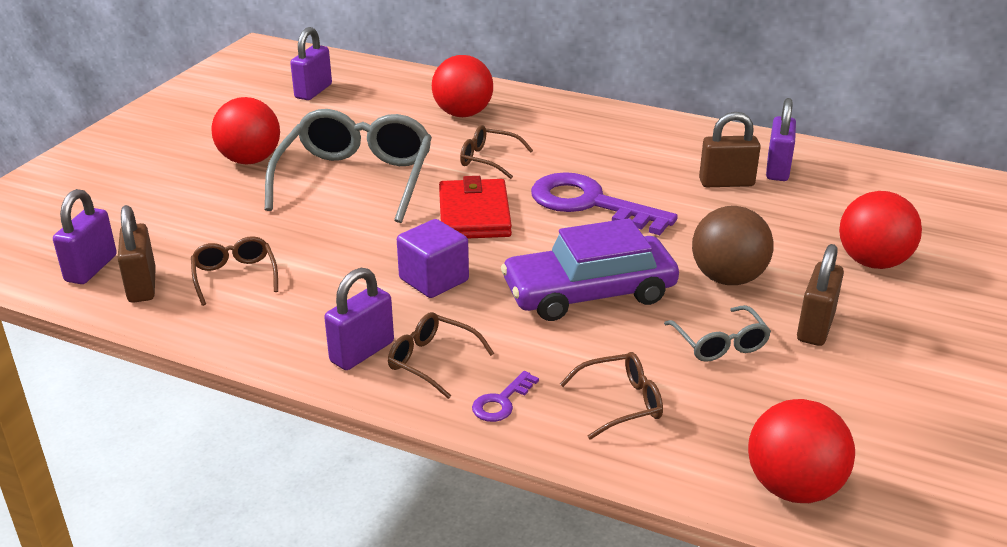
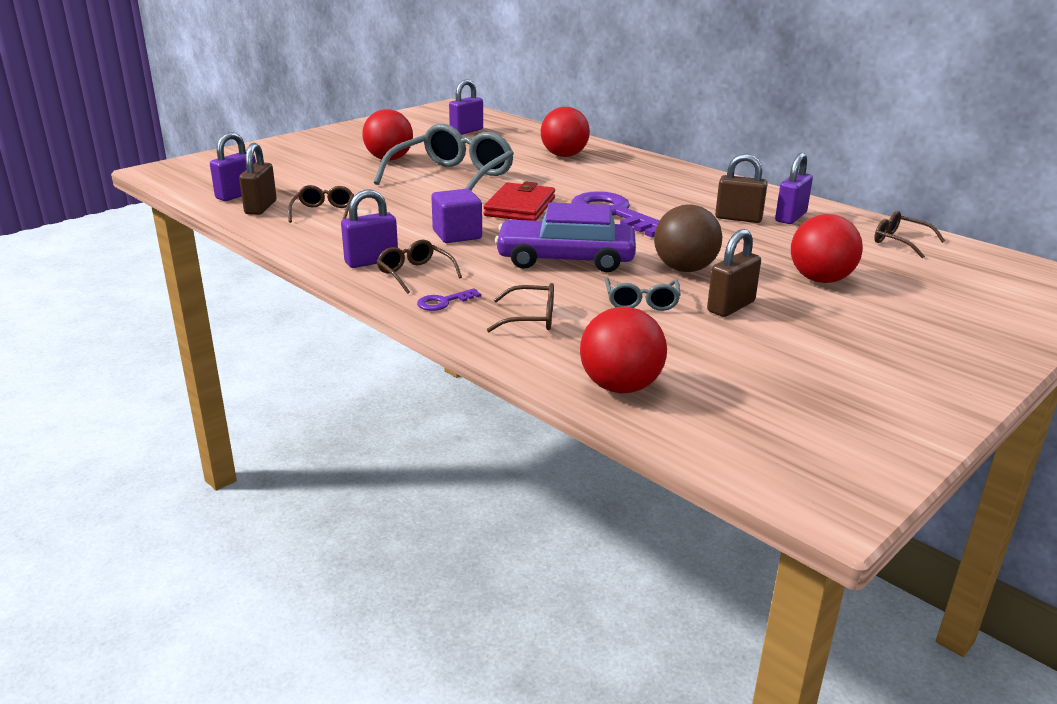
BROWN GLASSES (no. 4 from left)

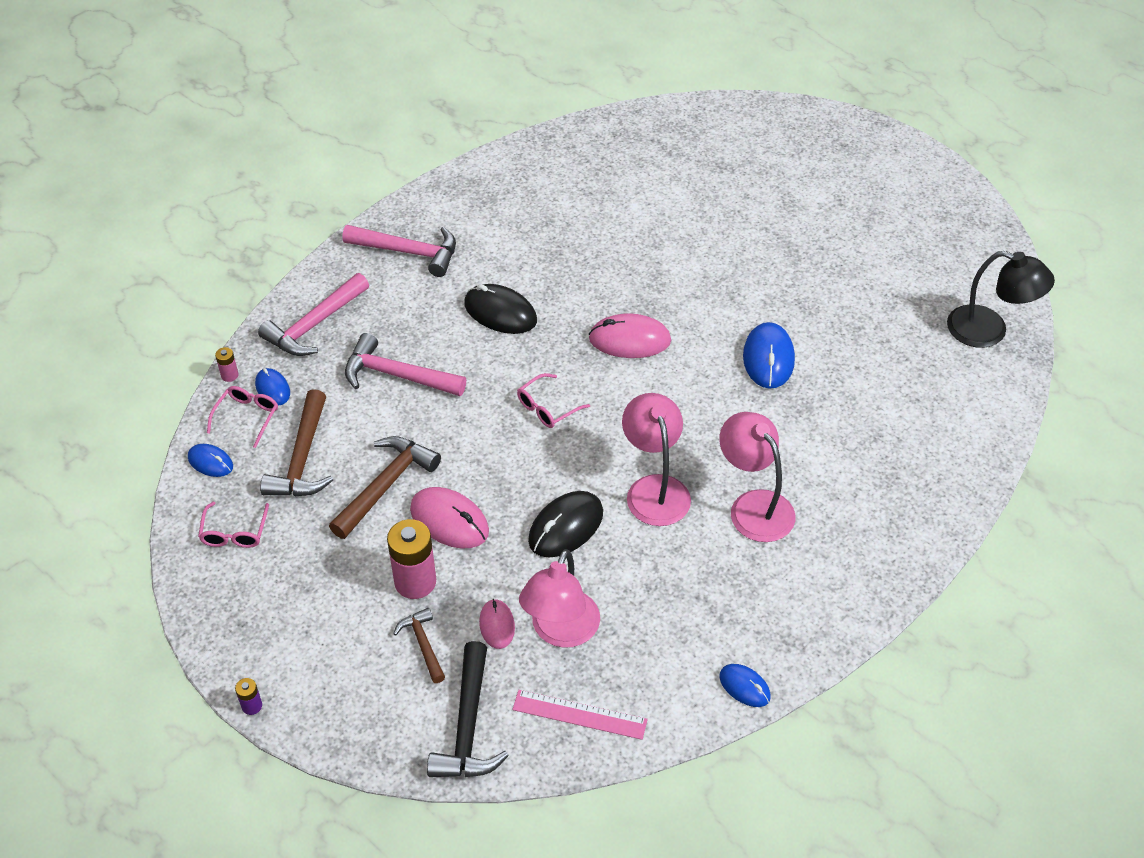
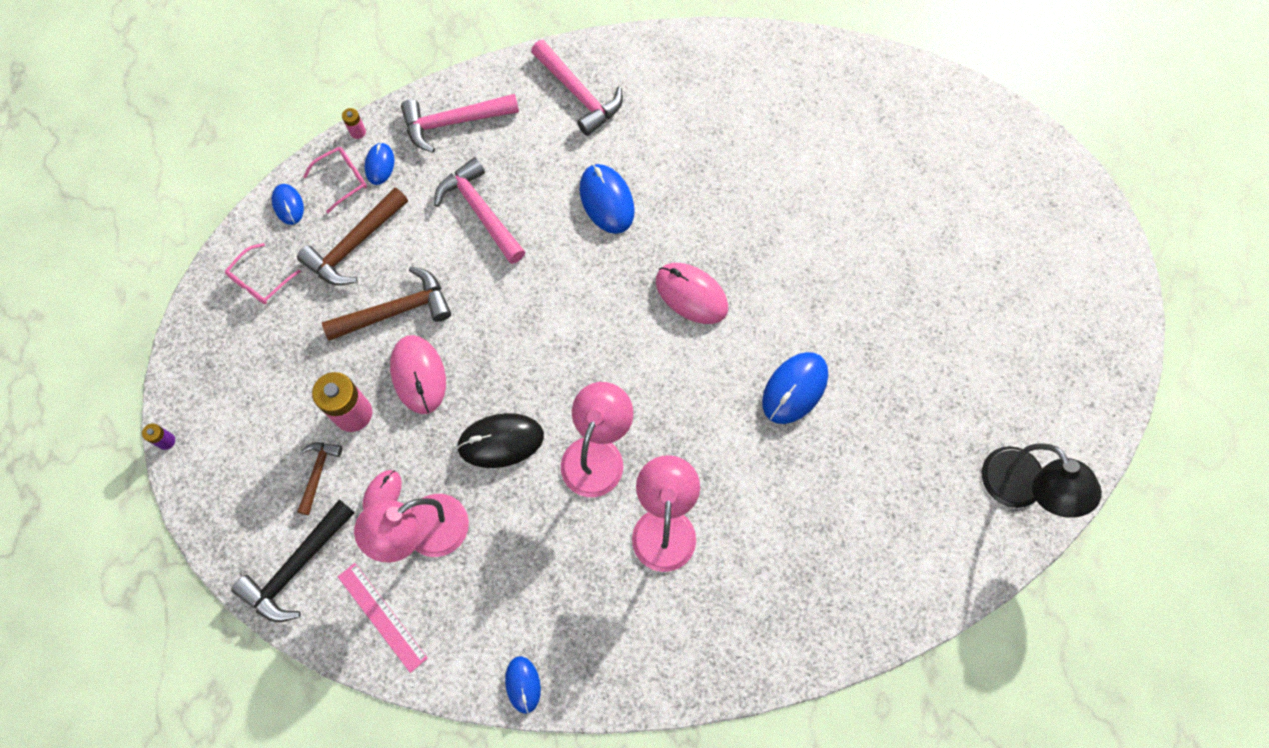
PINK GLASSES (no. 3 from left in the first image)
BLUE MOUSE (no. 4 from left)

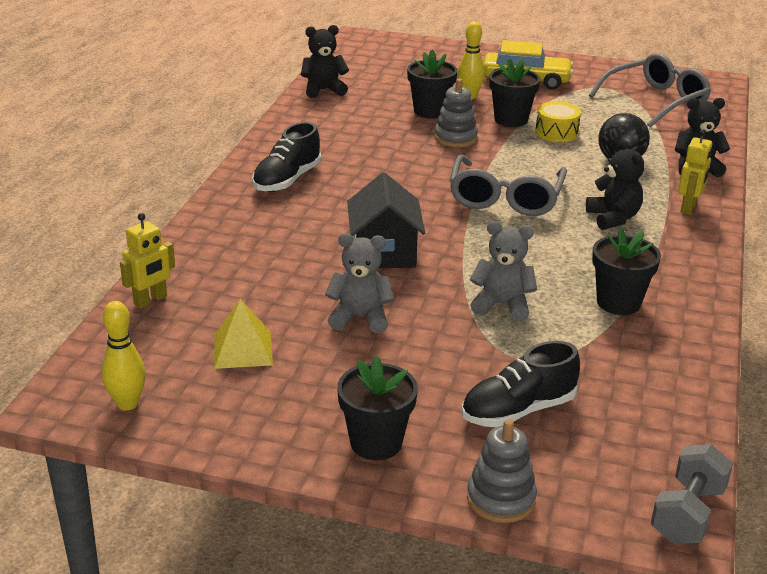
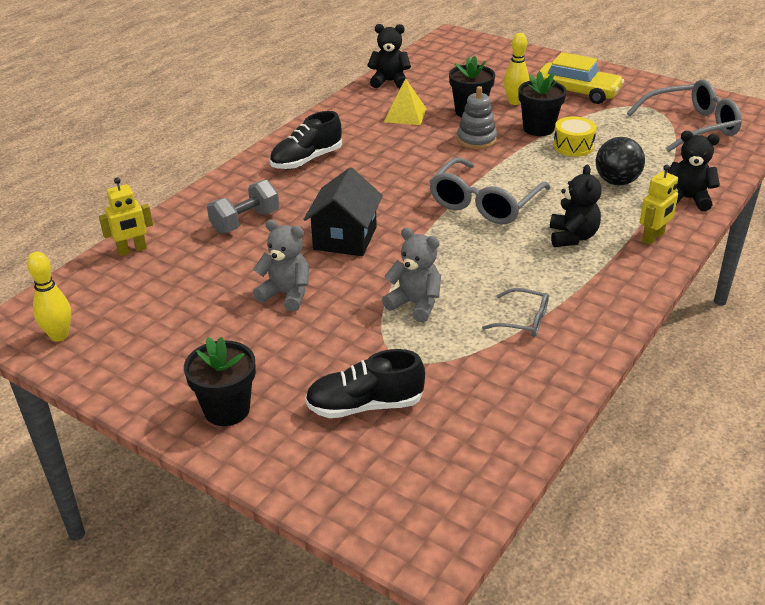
GREY STACKING TOY (no. 2 from left in the first image)
YELLOW PYRAMID
GREY DUMBBELL
GREY GLASSES (no. 2 from left)

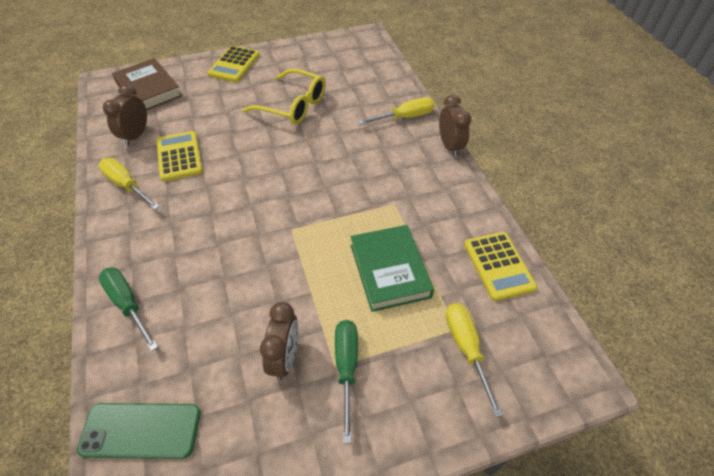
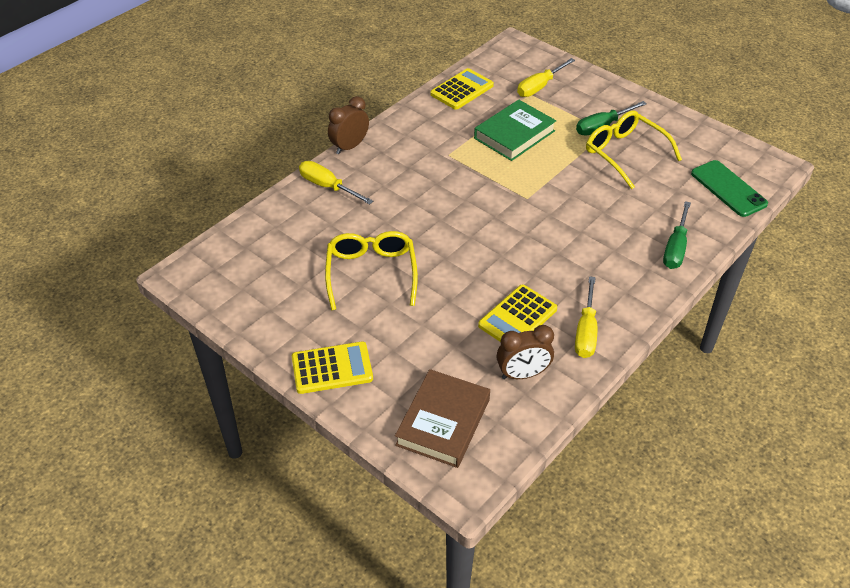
YELLOW GLASSES (no. 2 from left)

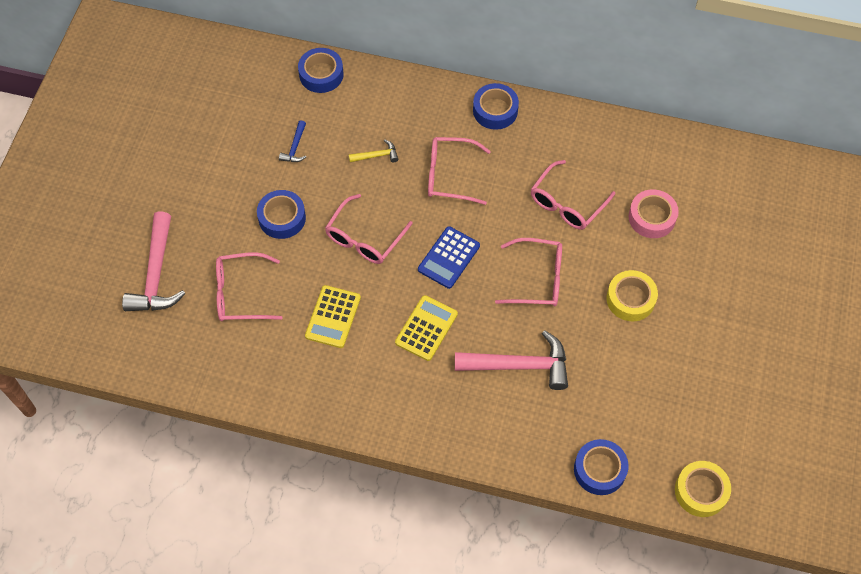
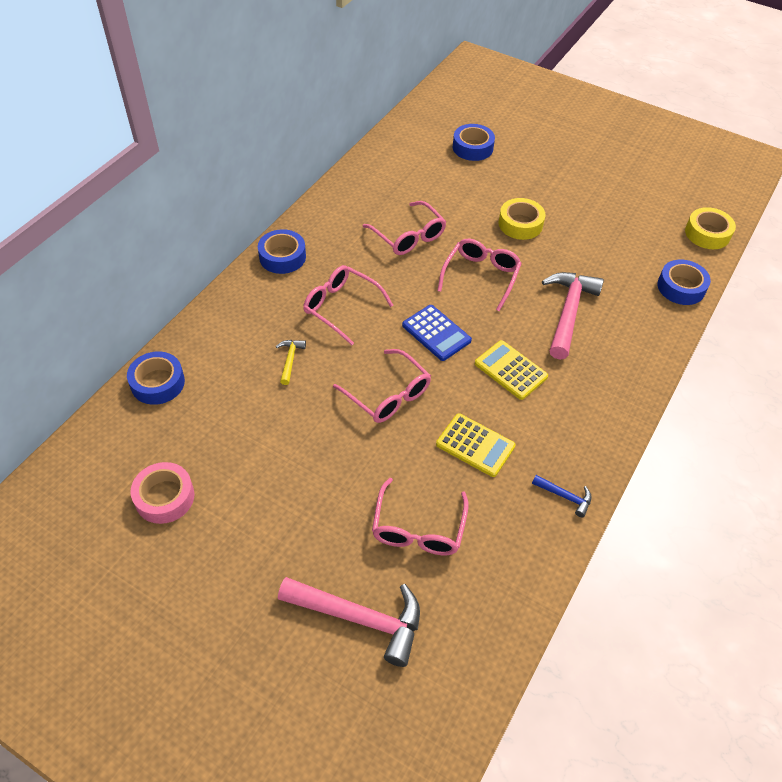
BLUE TAPE (no. 3 from left)
BLUE HAMMER
PINK TAPE
PINK GLASSES (no. 1 from left)

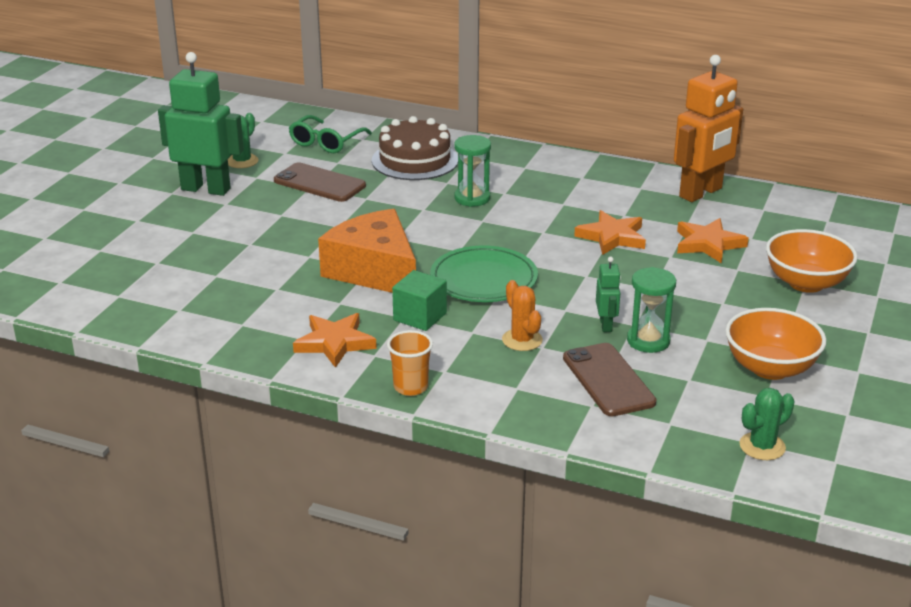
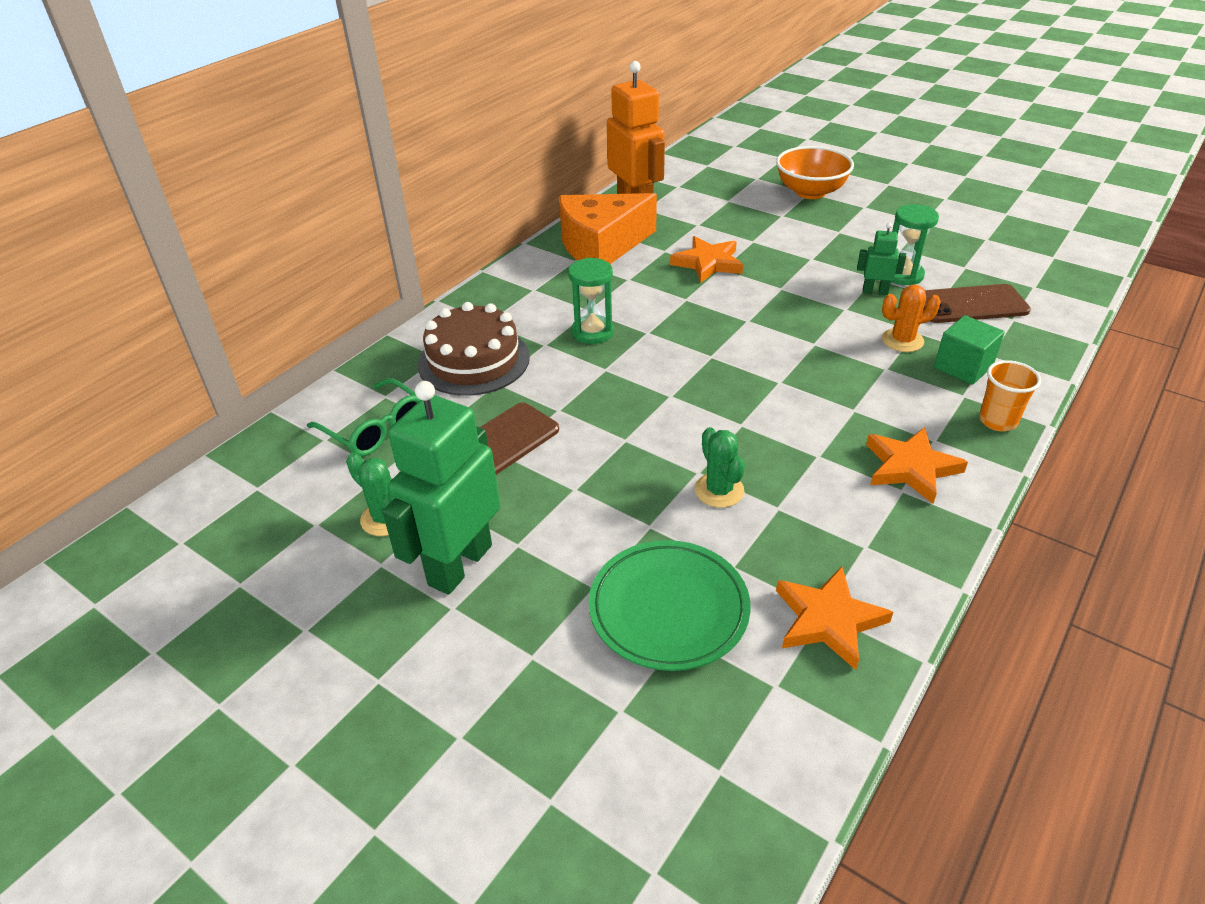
ORANGE BOWL (no. 1 from left in the first image)
ORANGE CHEESE
GREEN CUBE
GREEN PLATE
ORANGE STAR (no. 2 from left)
GREEN CACTUS (no. 2 from left)

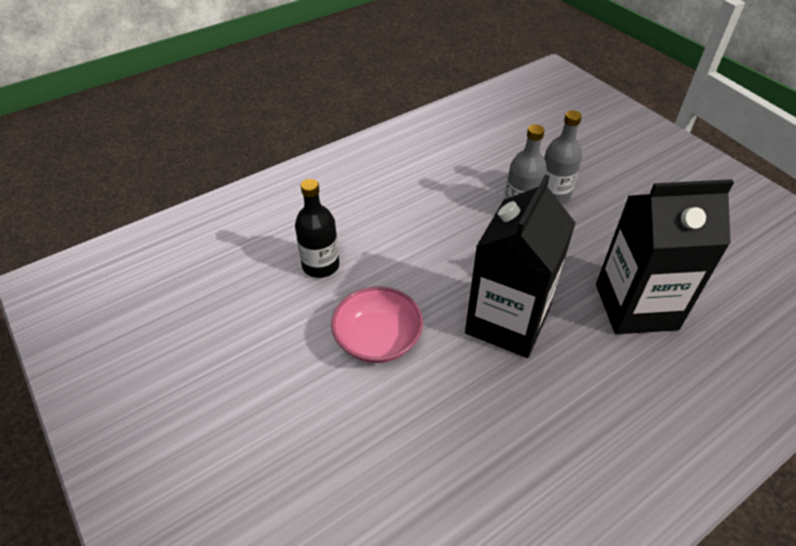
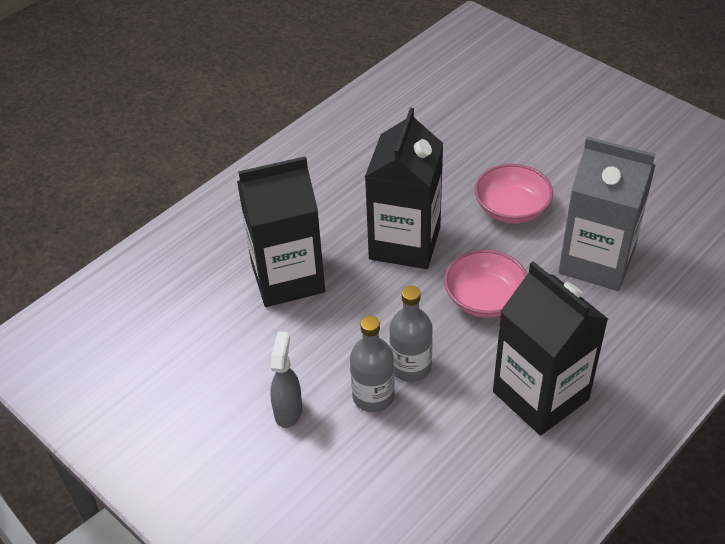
GREY SPRAY BOTTLE
PINK BOWL (no. 1 from left)
BLACK CARTON (no. 3 from left)
GREY CARTON

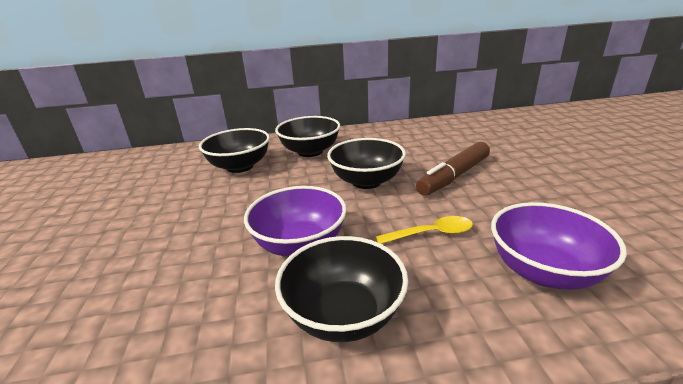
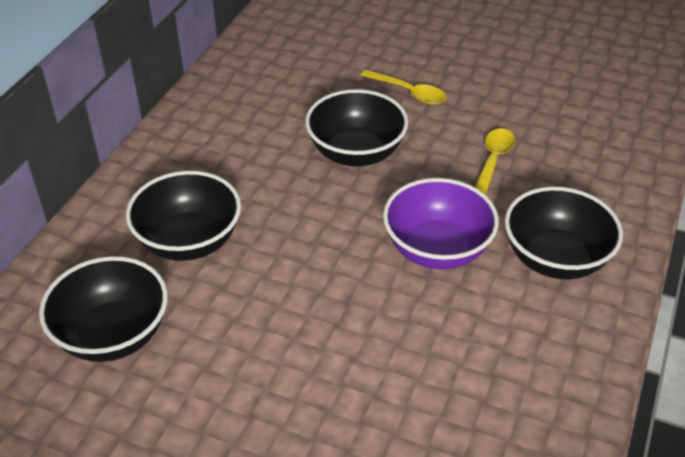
PURPLE BOWL (no. 2 from left in the first image)
BLACK BOWL (no. 1 from left)
YELLOW SPOON (no. 1 from left)

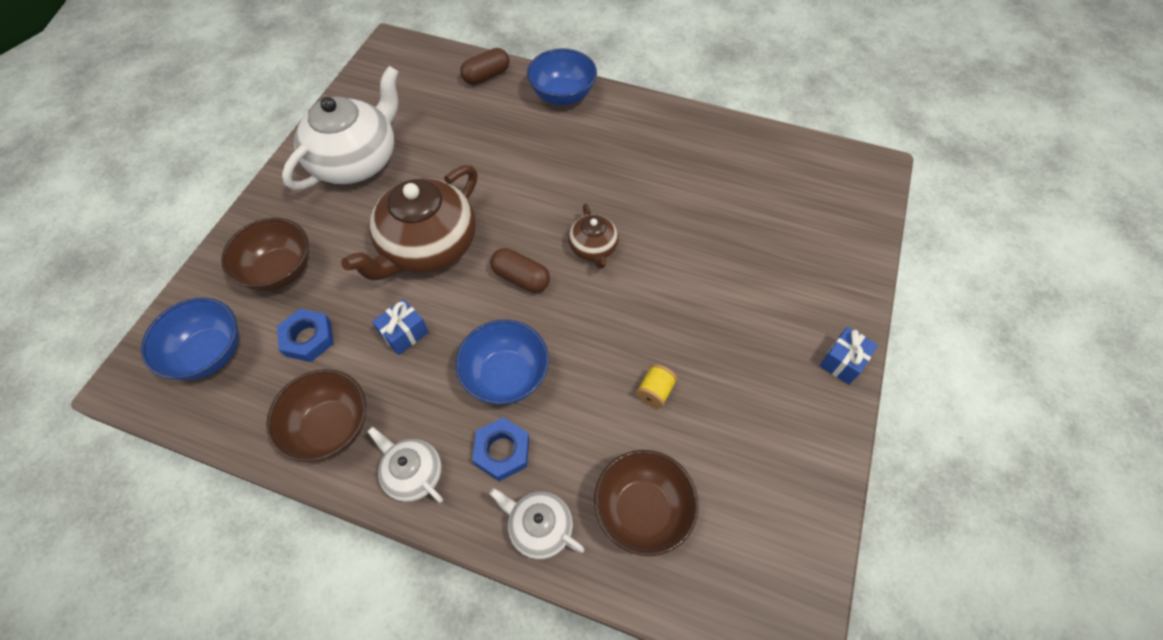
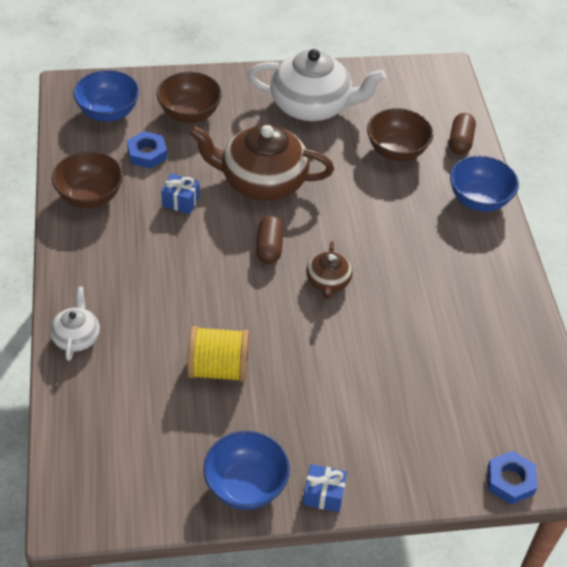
WHITE TEAPOT (no. 2 from left in the first image)
BLUE BOWL (no. 2 from left)
BLUE NUT (no. 2 from left)
BROWN BOWL (no. 3 from left)
BROWN CAPSULE (no. 2 from left)
BROWN TEAPOT (no. 2 from left)
YELLOW SPOOL

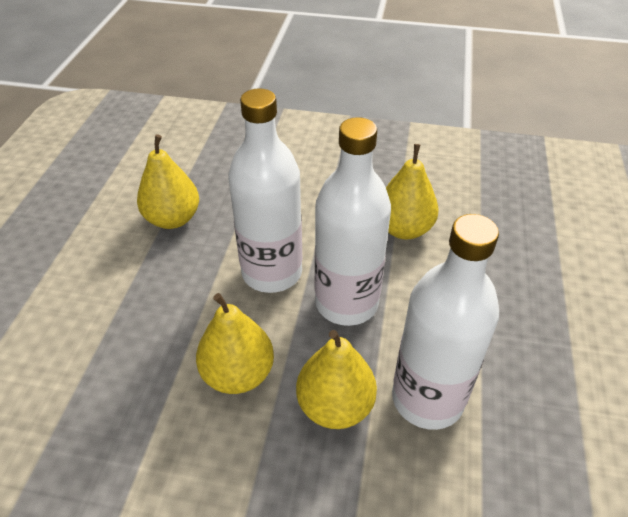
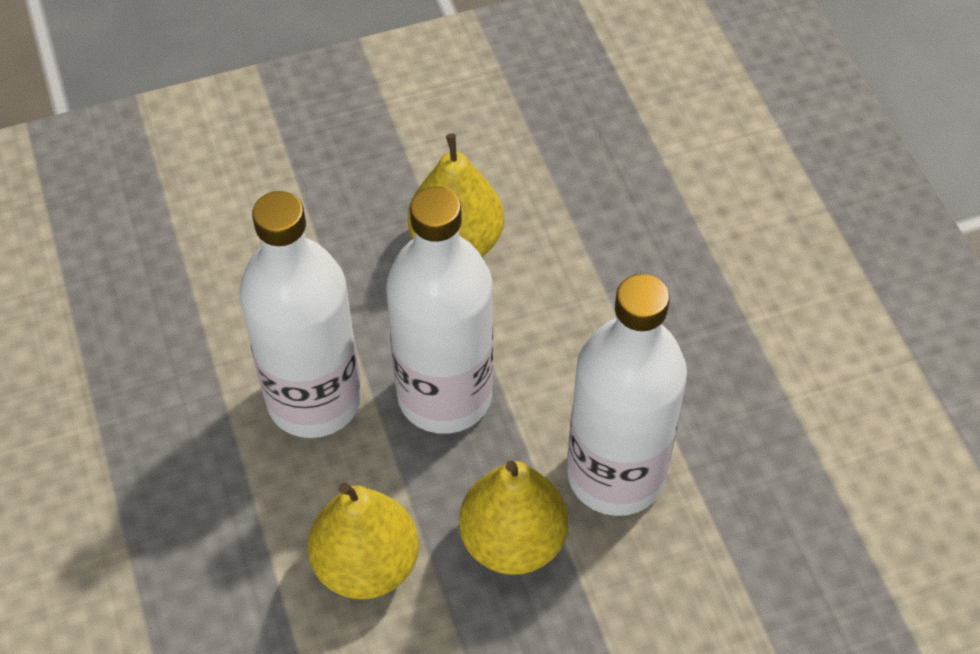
YELLOW PEAR (no. 1 from left in the first image)

